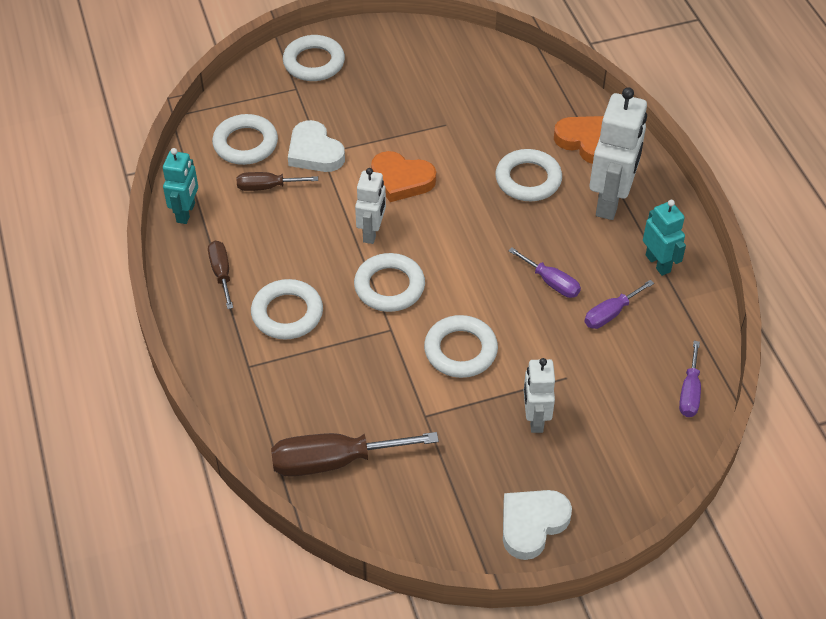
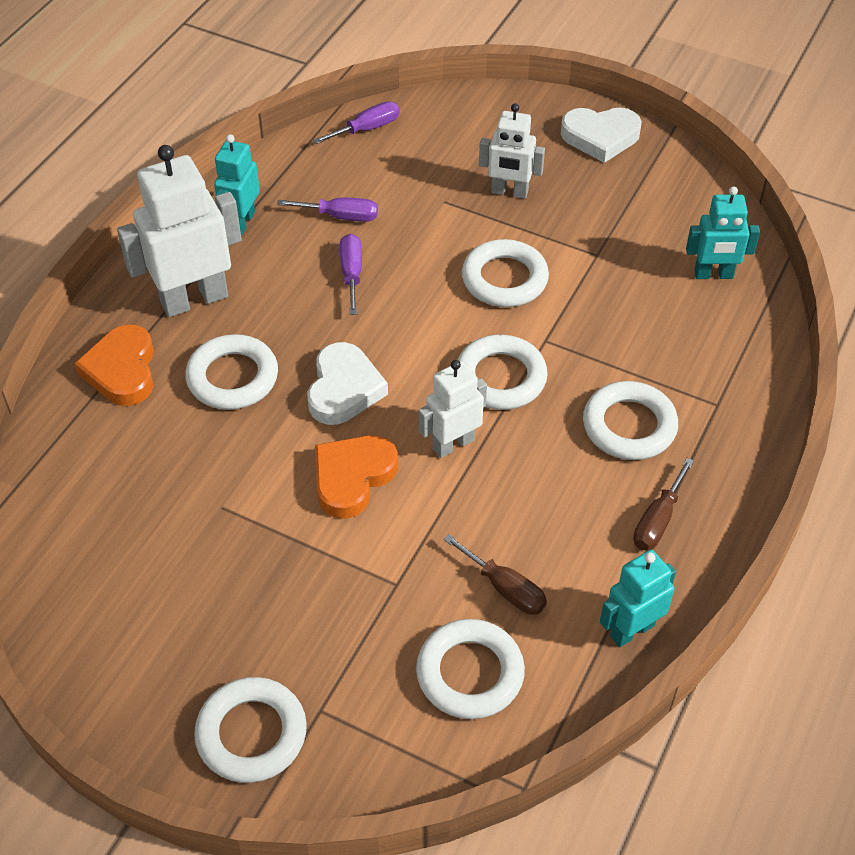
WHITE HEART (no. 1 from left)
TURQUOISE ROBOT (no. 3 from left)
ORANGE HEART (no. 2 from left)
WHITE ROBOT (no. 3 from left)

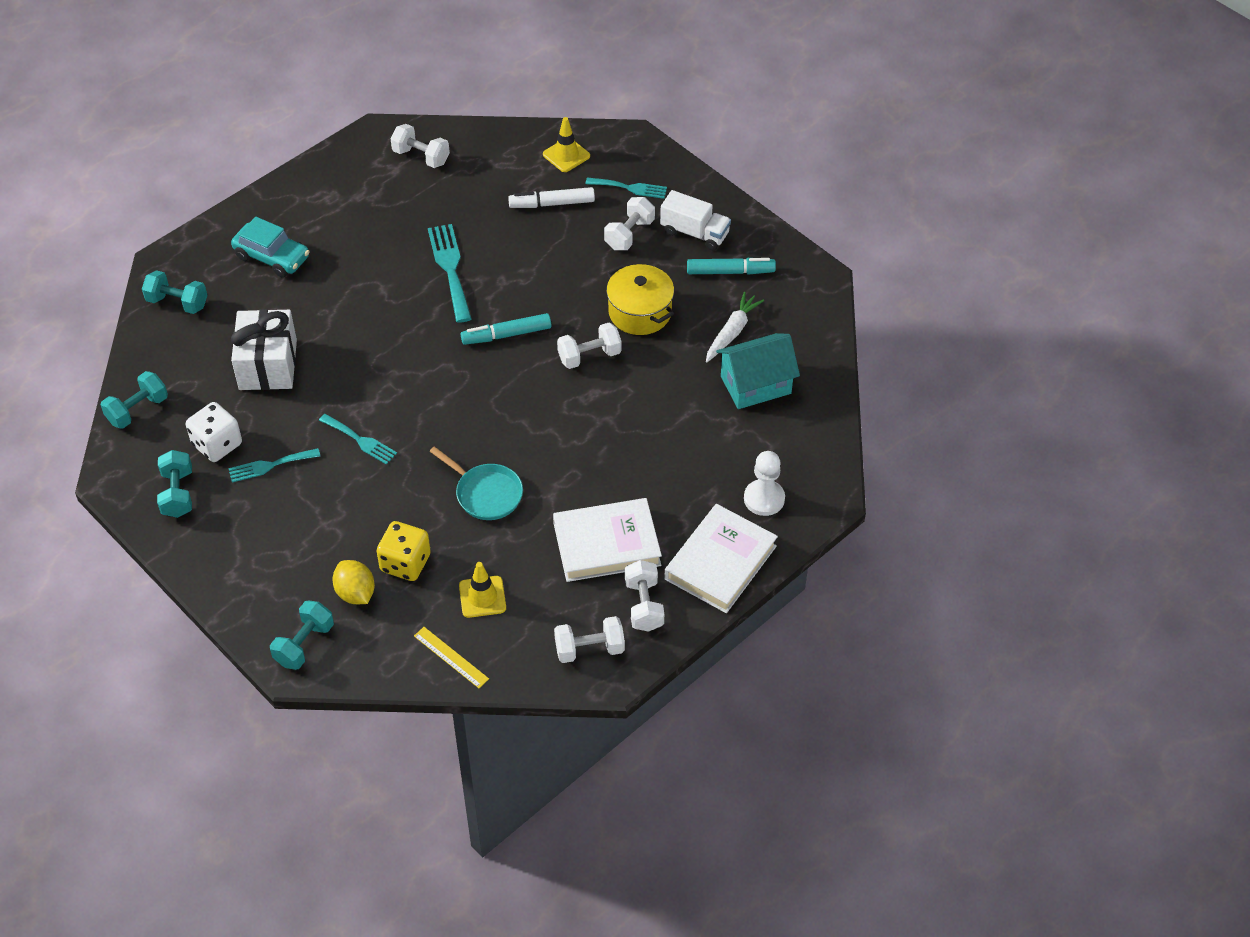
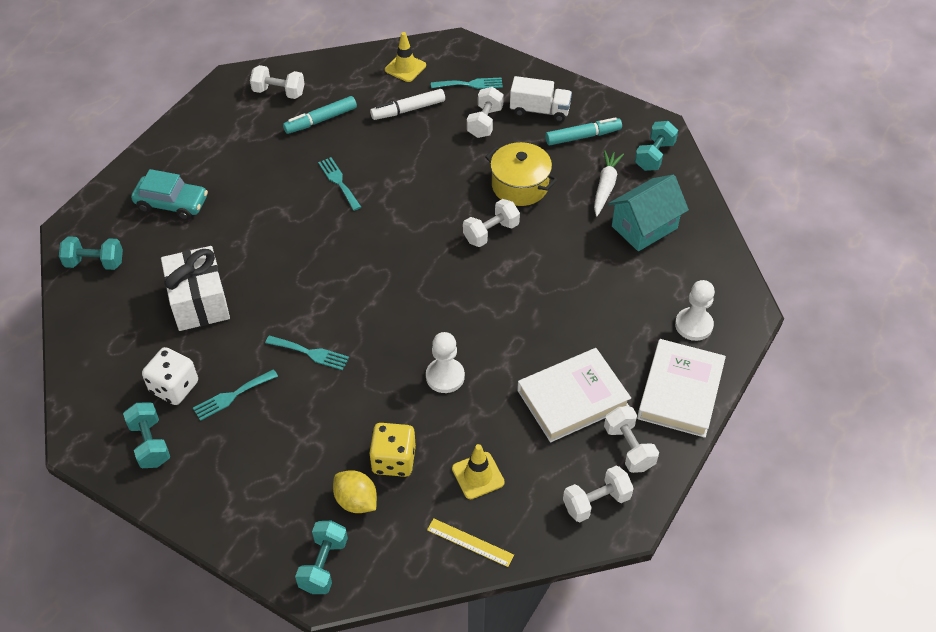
TURQUOISE DUMBBELL (no. 4 from left)
TURQUOISE MARKER (no. 1 from left)
WHITE PAWN (no. 1 from left)
TURQUOISE FORK (no. 3 from left)

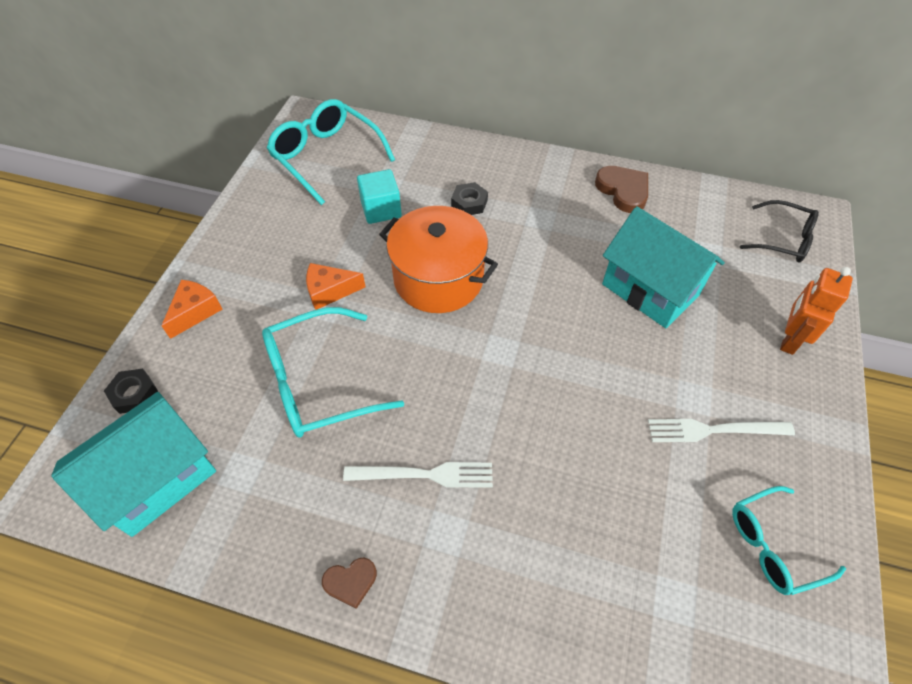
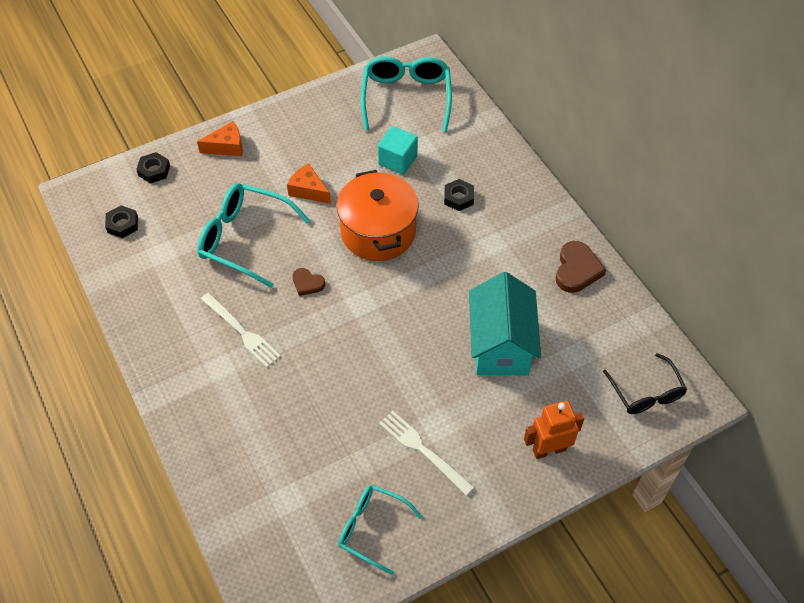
BROWN HEART (no. 1 from left)
BLACK NUT (no. 1 from left)

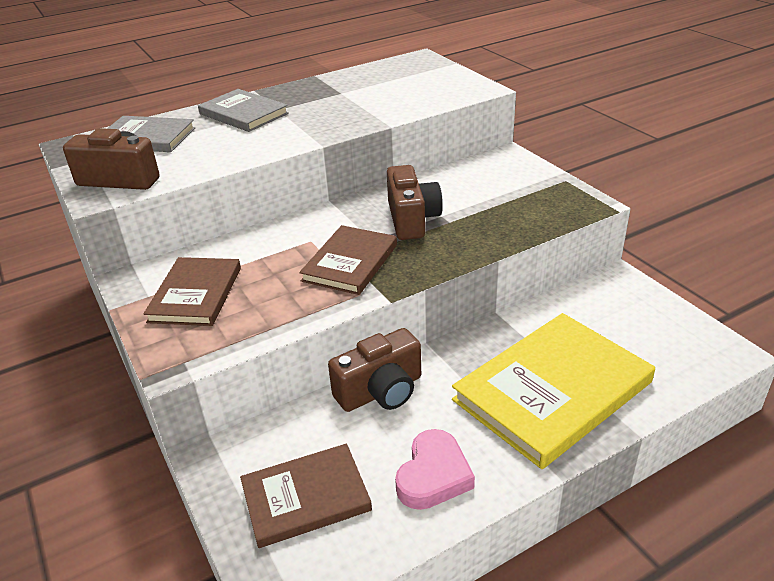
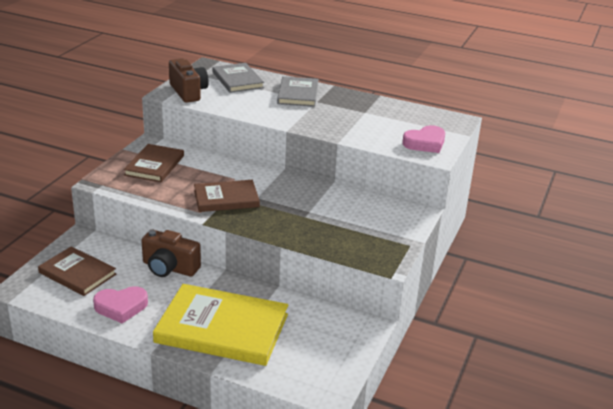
BROWN CAMERA (no. 3 from left in the first image)
PINK HEART (no. 2 from left)
BROWN BOOK (no. 2 from left)

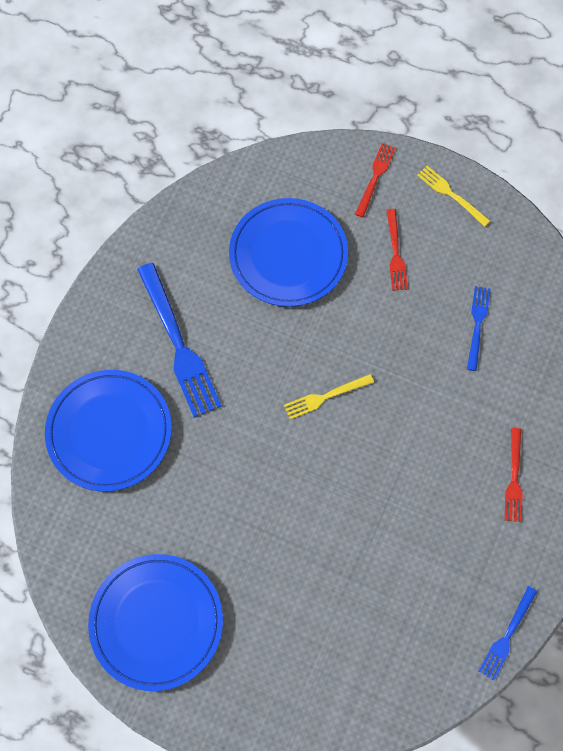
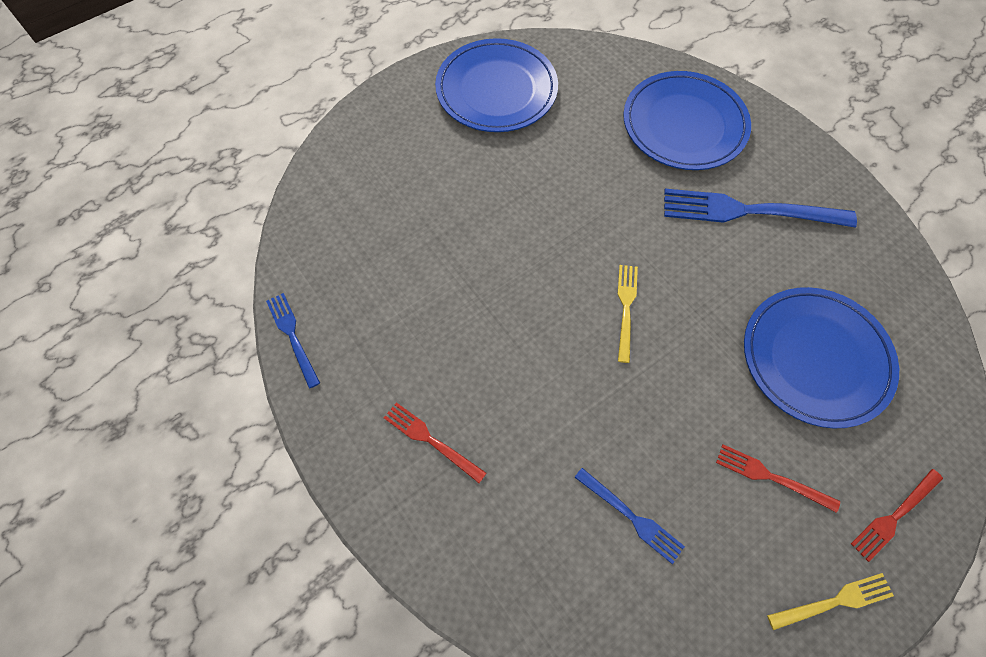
RED FORK (no. 3 from left)

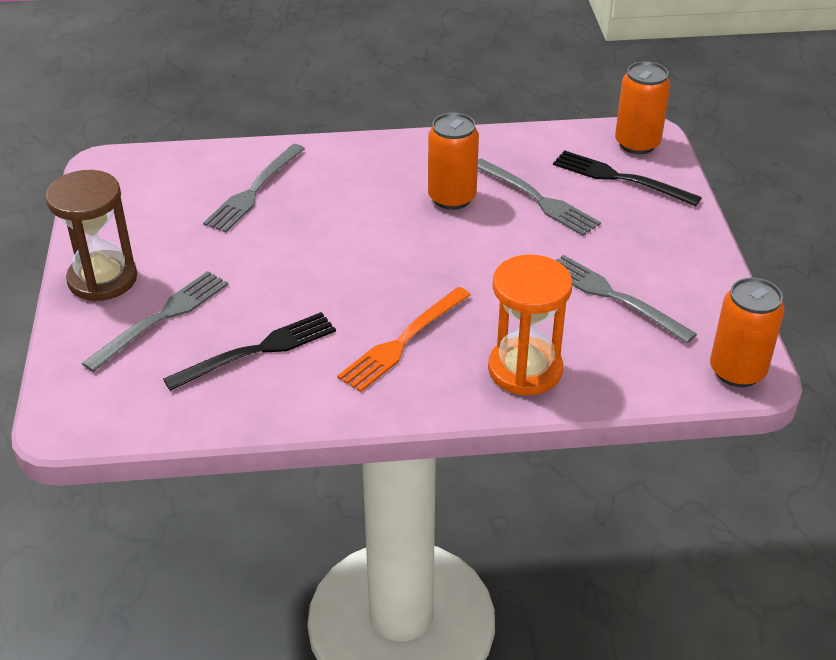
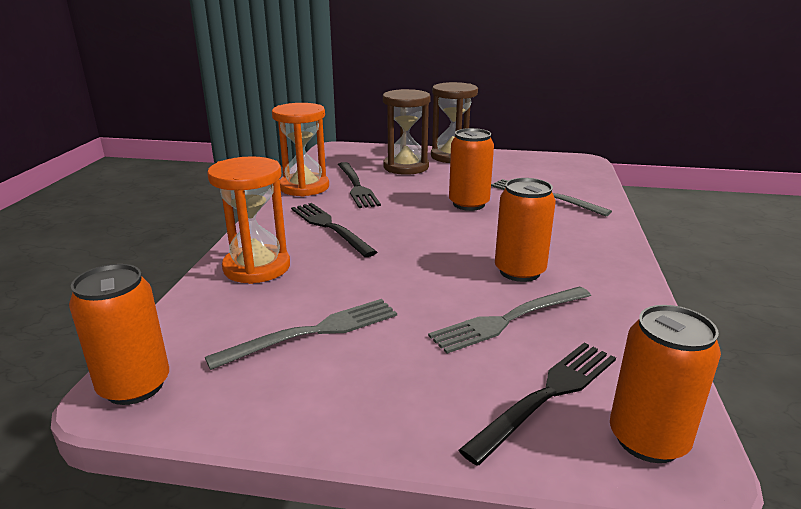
ORANGE HOURGLASS (no. 2 from left)
ORANGE CAN (no. 2 from left)
BROWN HOURGLASS (no. 1 from left)
BLACK FORK (no. 1 from left)

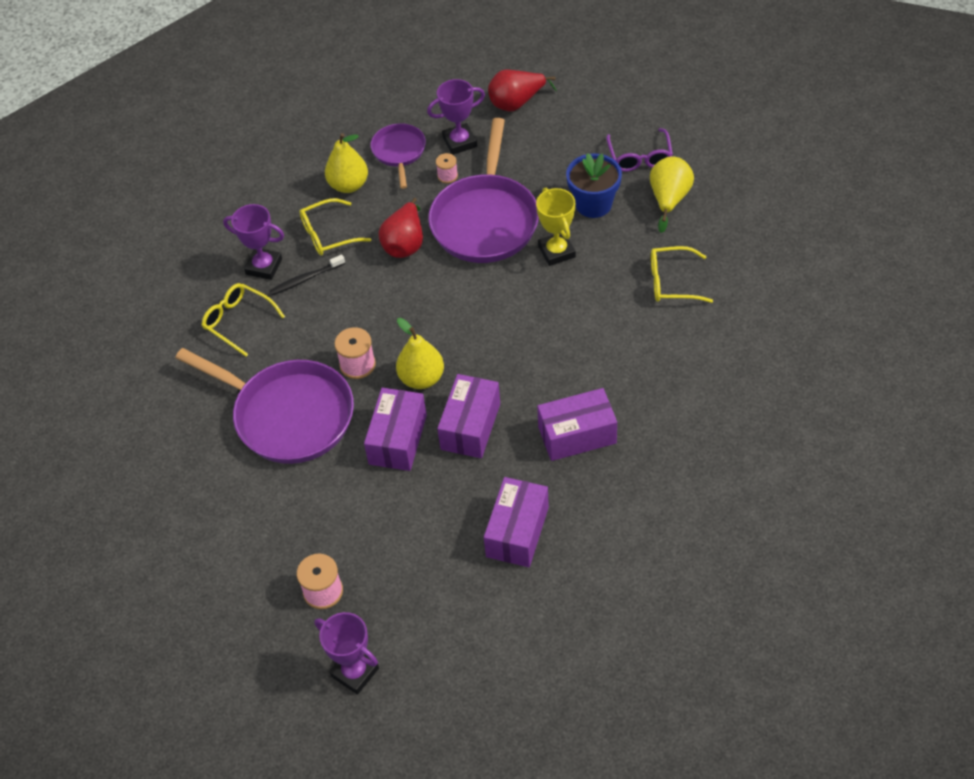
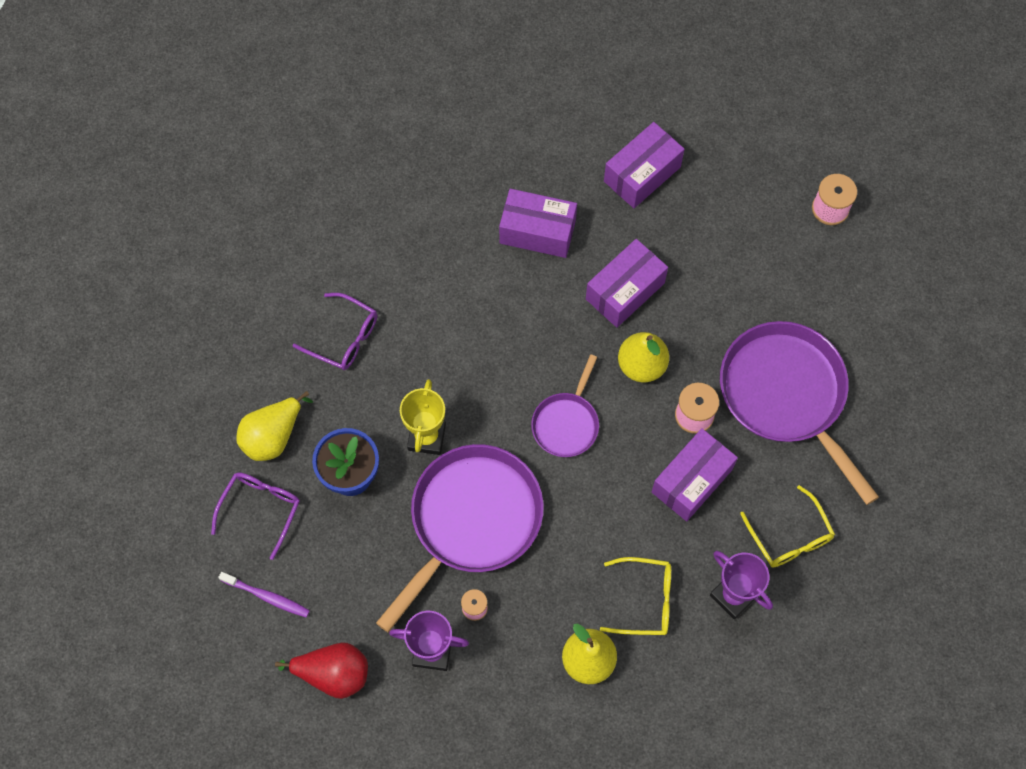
BLACK TOOTHBRUSH
PURPLE TROPHY (no. 2 from left in the first image)
RED PEAR (no. 1 from left in the first image)
PURPLE TOOTHBRUSH
PURPLE BOX (no. 4 from left)
PURPLE PAN (no. 2 from left)
PURPLE GLASSES (no. 2 from left)

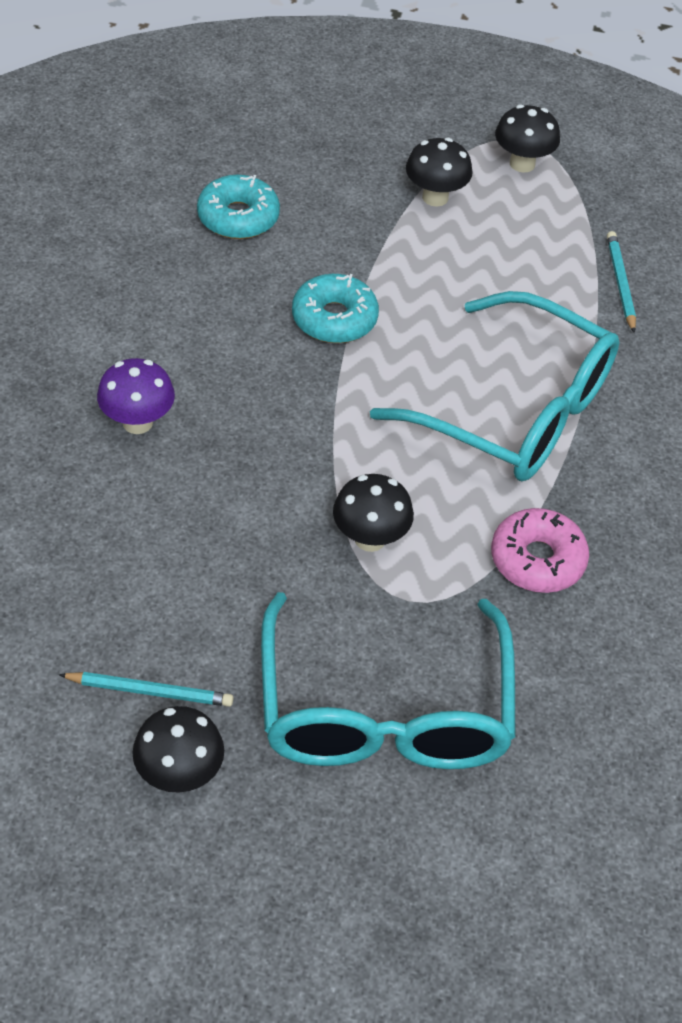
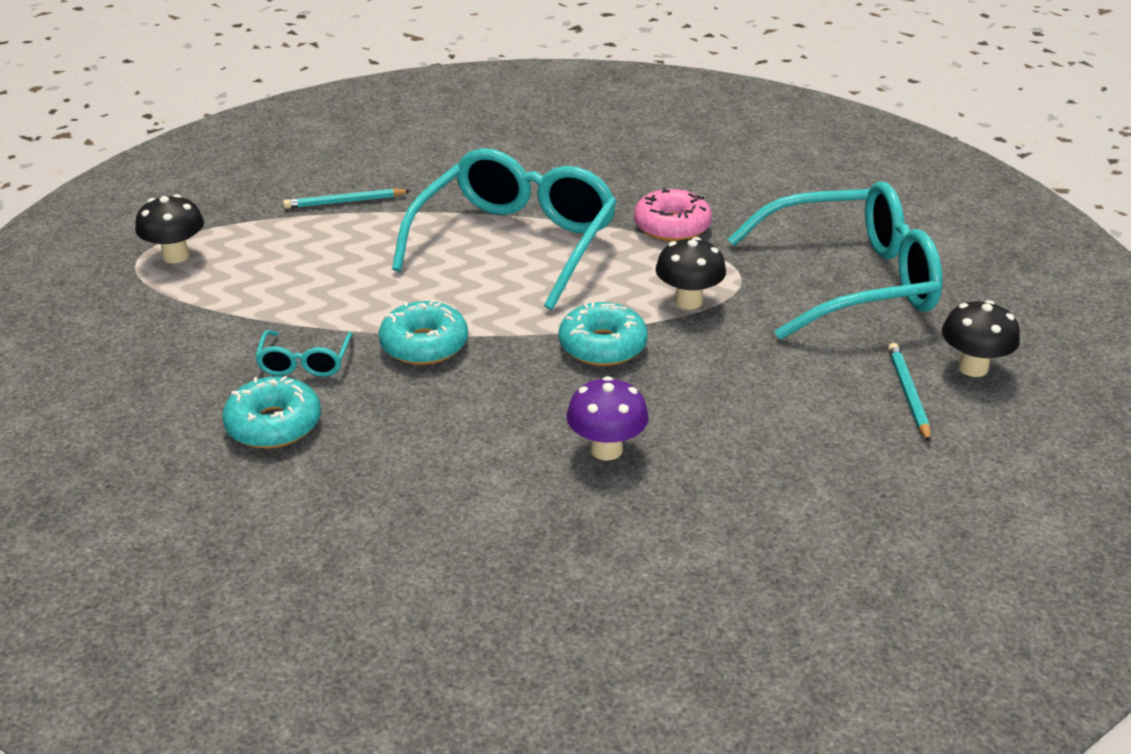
BLACK MUSHROOM (no. 3 from left in the first image)
TURQUOISE GLASSES (no. 1 from left)
TURQUOISE DONUT (no. 3 from left)

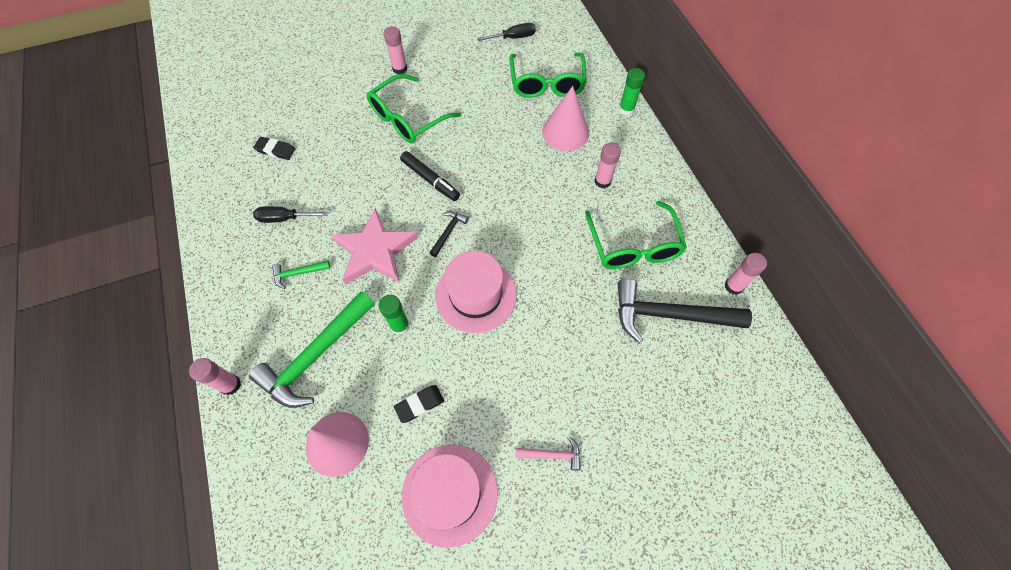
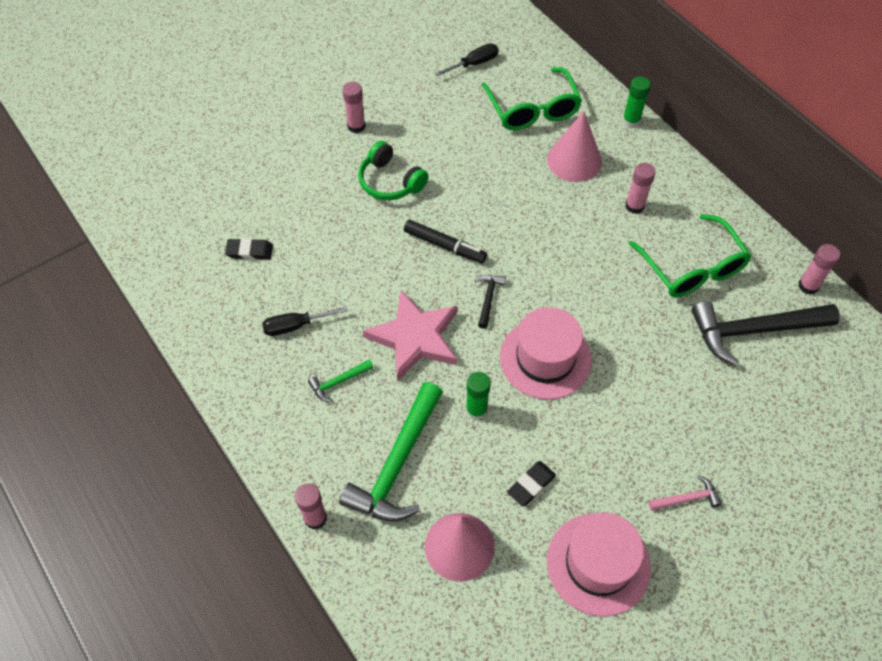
GREEN HEADPHONES

